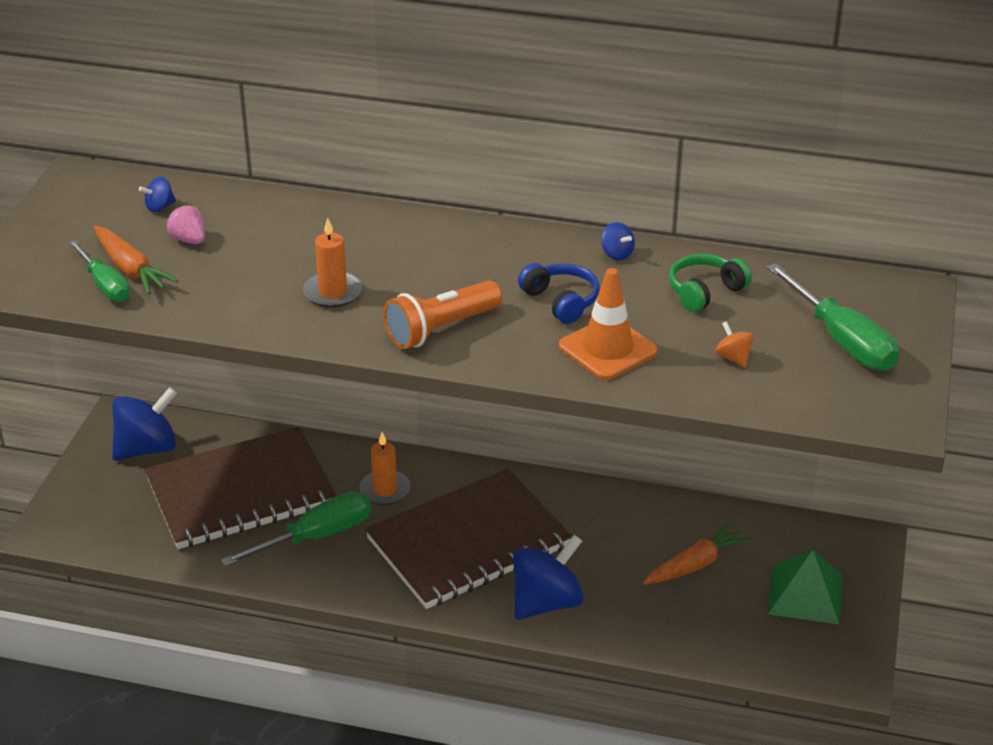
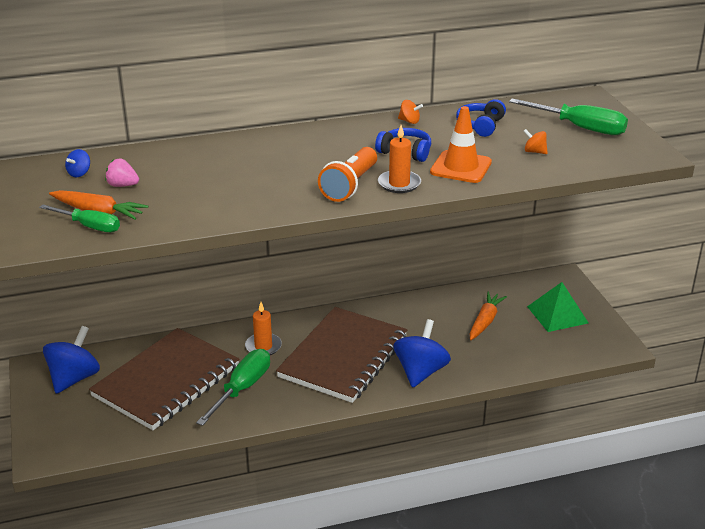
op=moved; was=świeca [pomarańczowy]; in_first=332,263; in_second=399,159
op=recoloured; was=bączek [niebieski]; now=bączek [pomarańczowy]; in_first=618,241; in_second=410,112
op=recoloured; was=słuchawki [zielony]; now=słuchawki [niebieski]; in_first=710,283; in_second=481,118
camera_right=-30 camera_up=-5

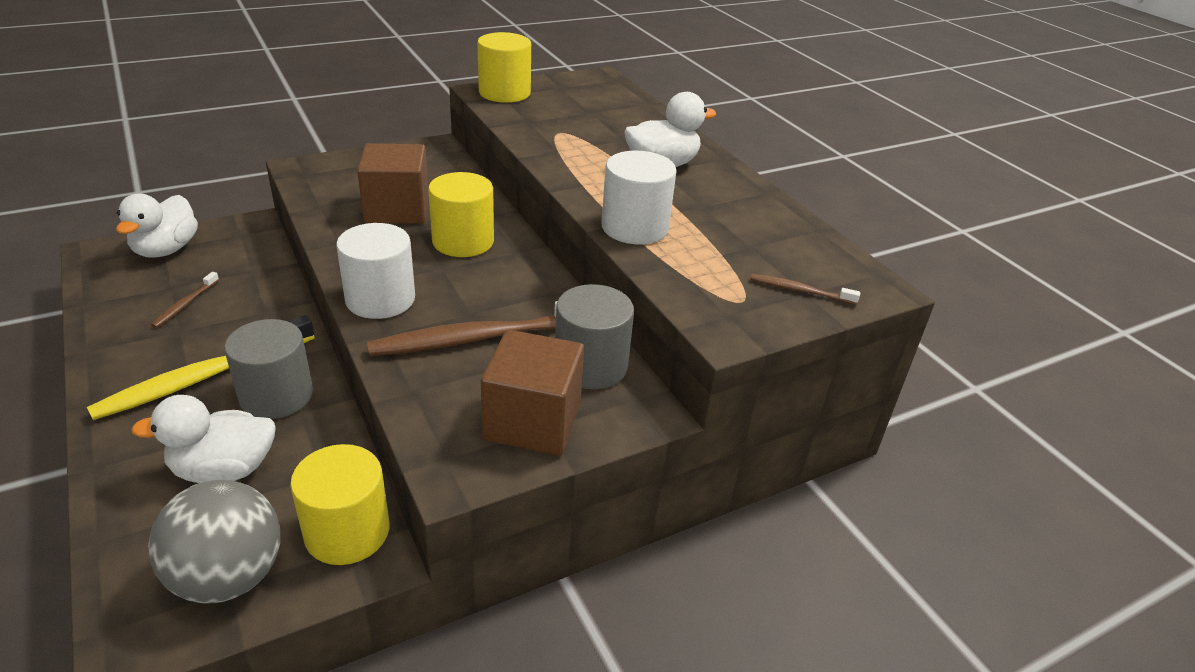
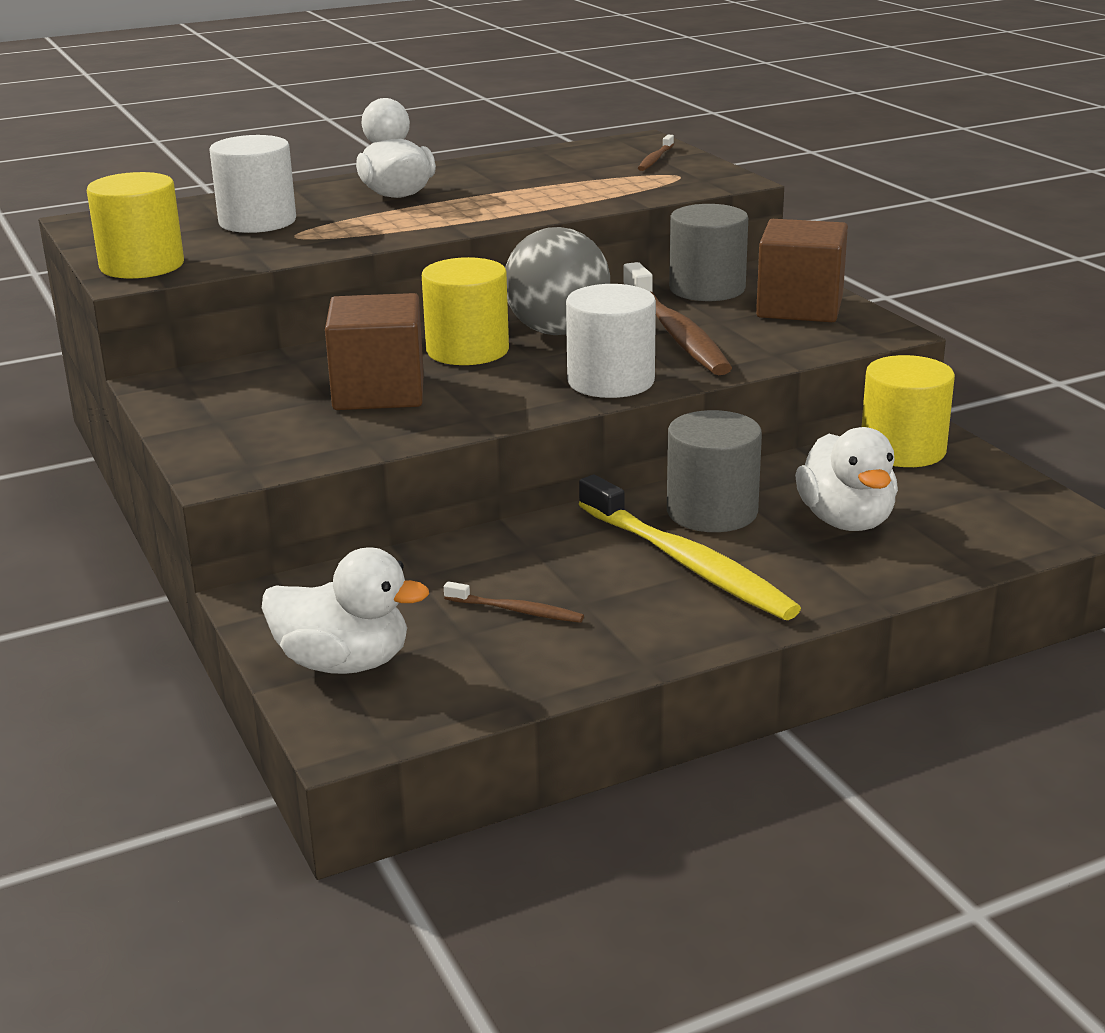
op=moved; was=walec [biały]; in_first=639,198; in_second=252,184
op=moved; was=piłka [szary]; in_first=214,542; in_second=557,281
camera_right=-85 camera_up=-10

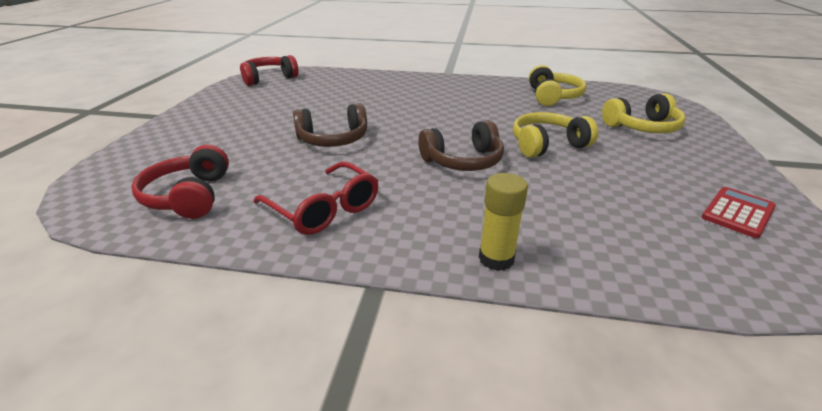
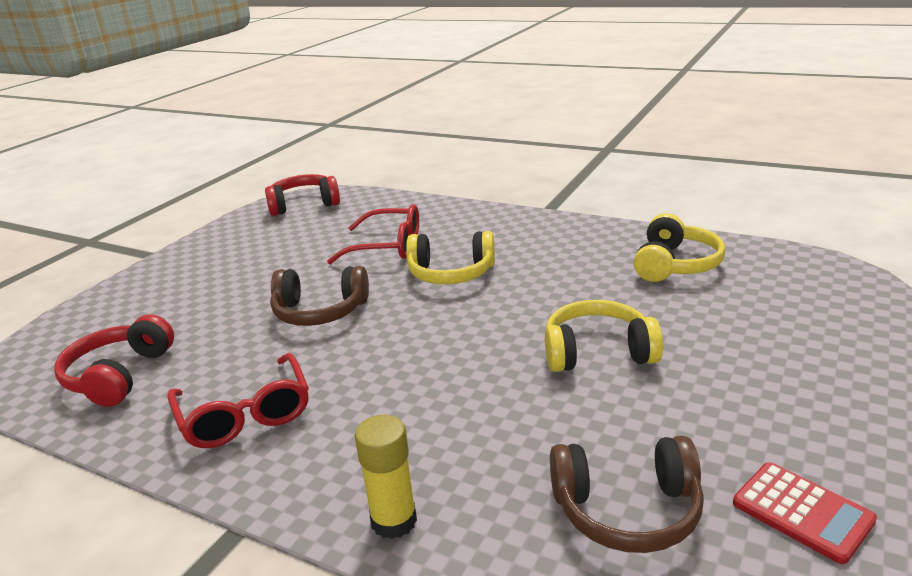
op=added; now=okulary [czerwony]; in_second=373,234
op=moved; was=słuchawki [żółty]; in_first=644,113; in_second=450,257
op=moved; was=słuchawki [brązowy]; in_first=461,145; in_second=627,494
op=turned; was=kalkulator [czerwony]; in_first=739,212; in_second=805,513; clockwise=75
camera_right=20 camera_up=-5

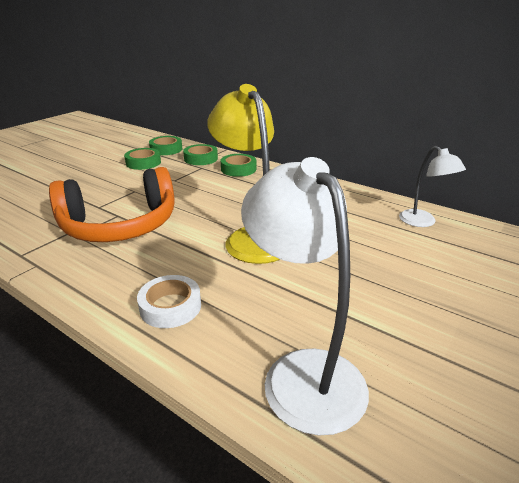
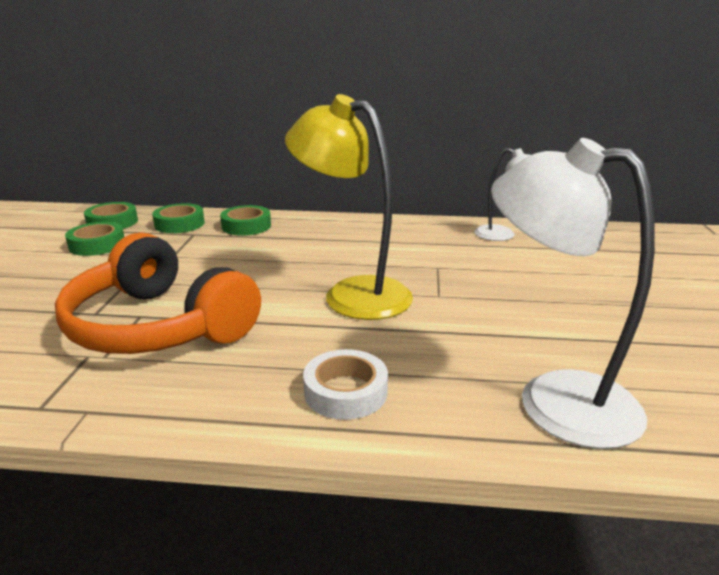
op=turned; was=słuchawki [pomarańczowy]; in_first=112,204; in_second=158,293; clockwise=90
camera_right=-30 camera_up=-5

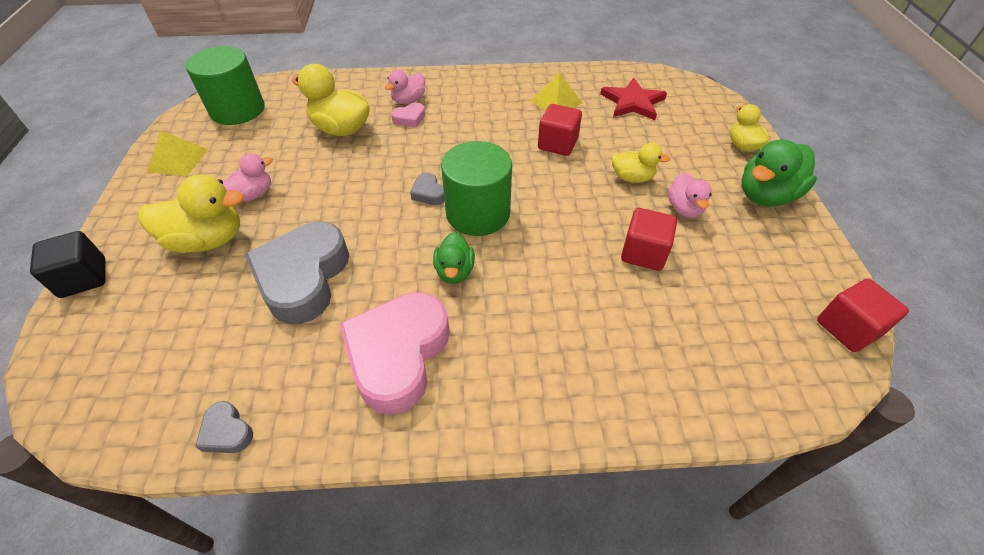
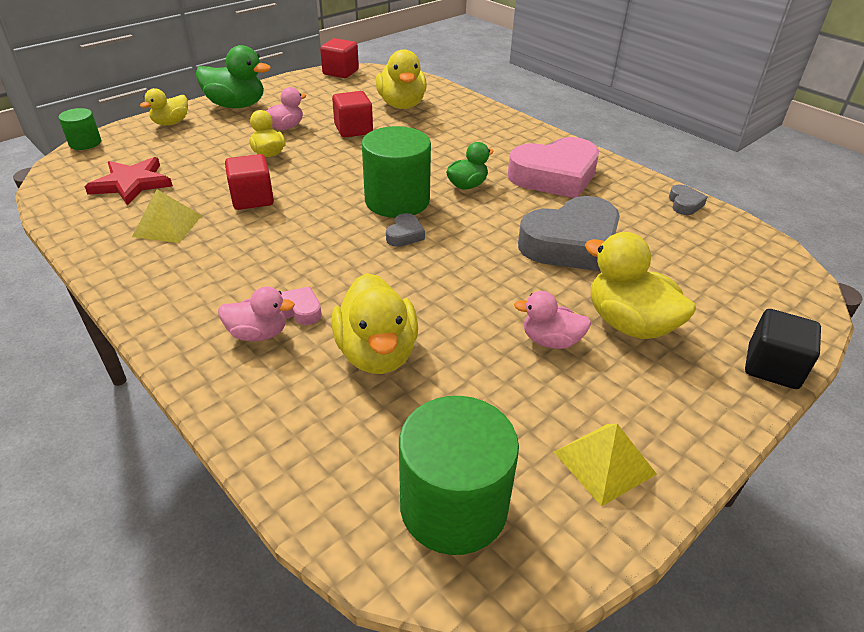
op=added; now=walec [zielony]; in_second=79,129
op=added; now=kaczka [żółty]; in_second=401,79
camera_right=-130 camera_up=-10

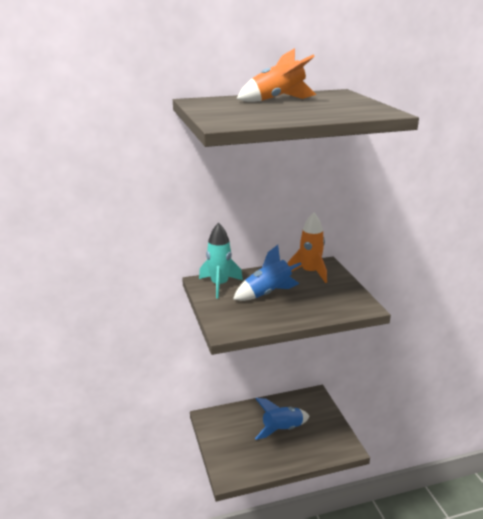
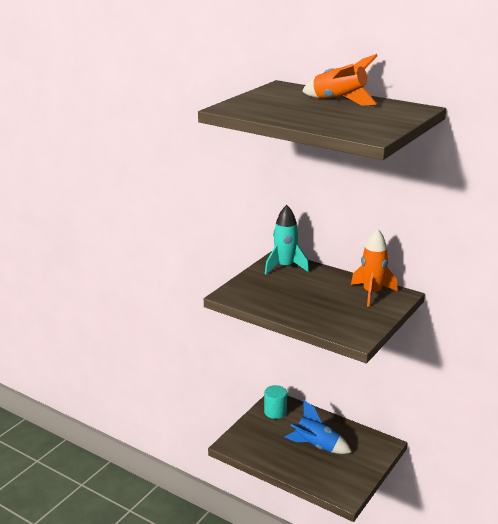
op=added; now=walec [turkusowy]; in_second=275,402
op=removed; was=rakieta [niebieski]; in_first=267,273
camera_right=50 camera_up=0

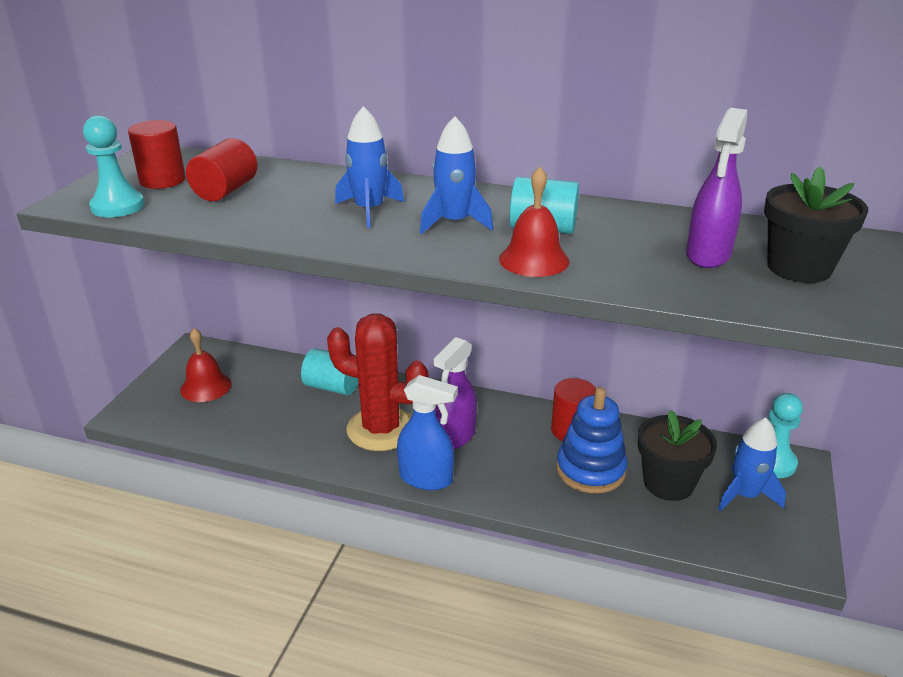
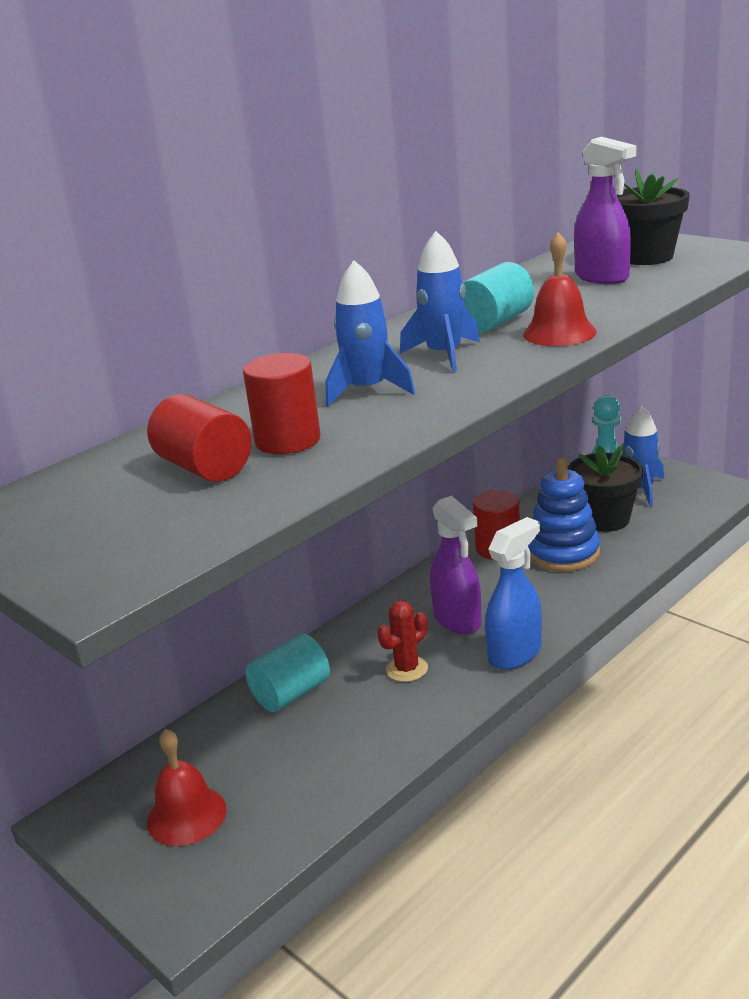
op=moved; was=walec [czerwony]; in_first=157,154; in_second=282,403
op=resized; was=kaktus [czerwony]; in_first=377,382; in_second=402,641; ratio=0.47
op=removed; was=pionek [turkusowy]; in_first=114,166
camera_right=-60 camera_up=-5

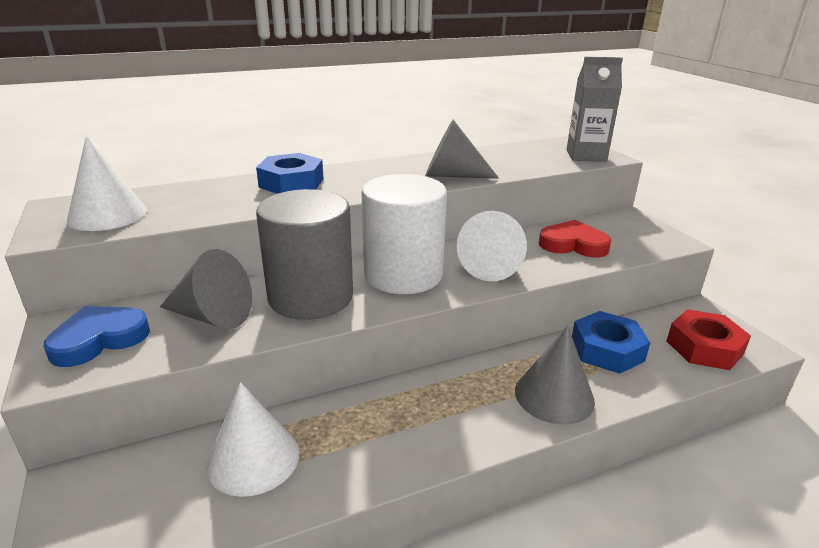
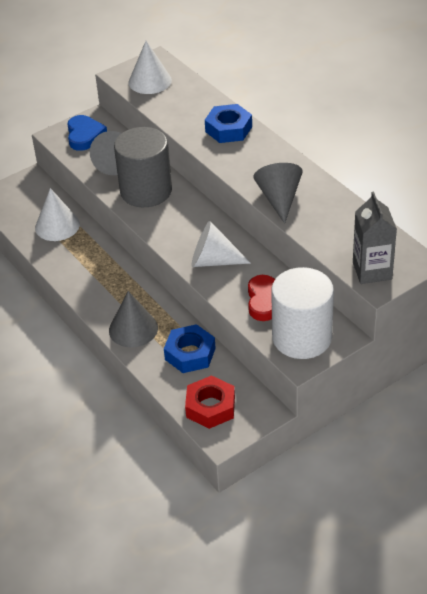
op=turned; was=serce [niebieski]; in_first=97,336; in_second=87,133; clockwise=45
op=moved; was=walec [biały]; in_first=404,234; in_second=302,313
camera_right=80 camera_up=15

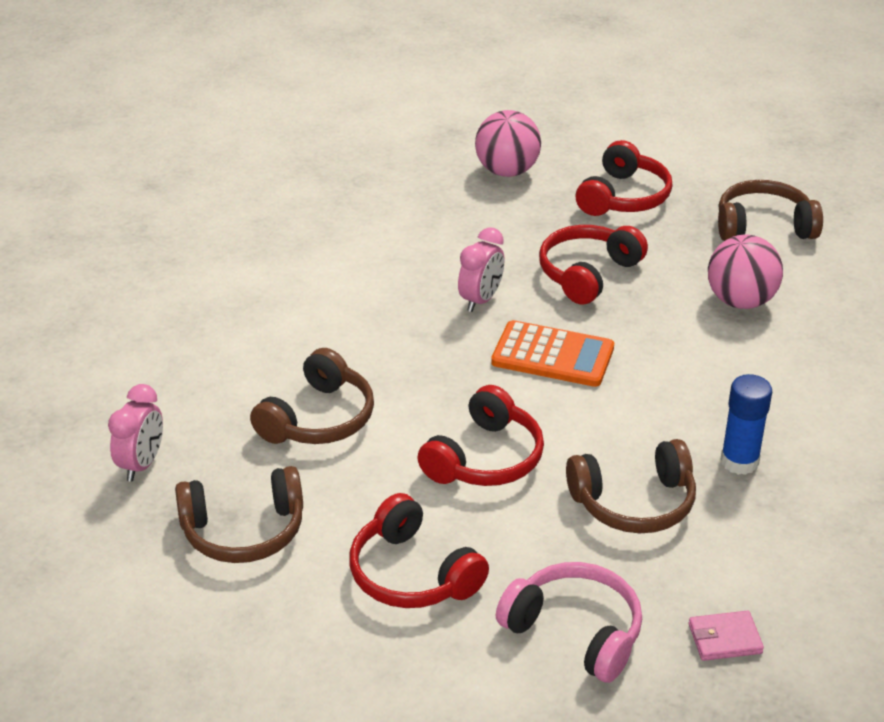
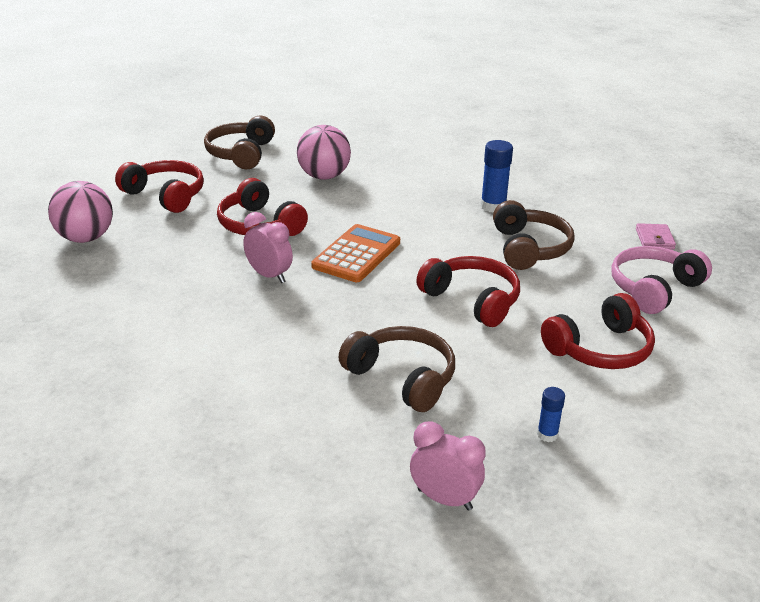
op=replaced; was=słuchawki [brązowy]; now=klej w sztyfcie [niebieski]; in_first=239,514; in_second=551,414
camera_right=-80 camera_up=-5

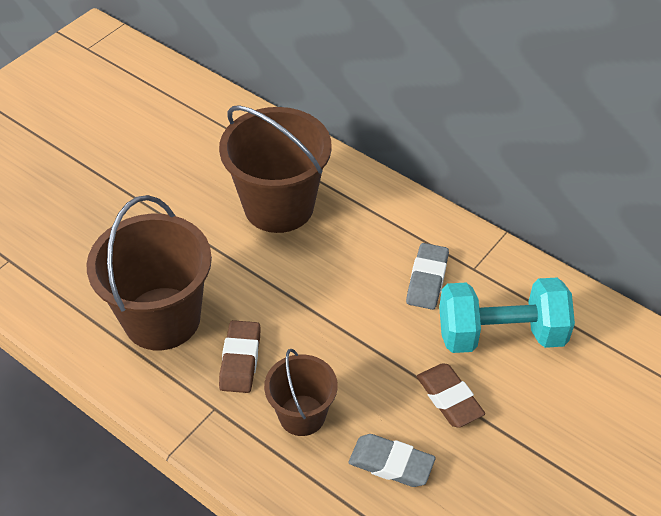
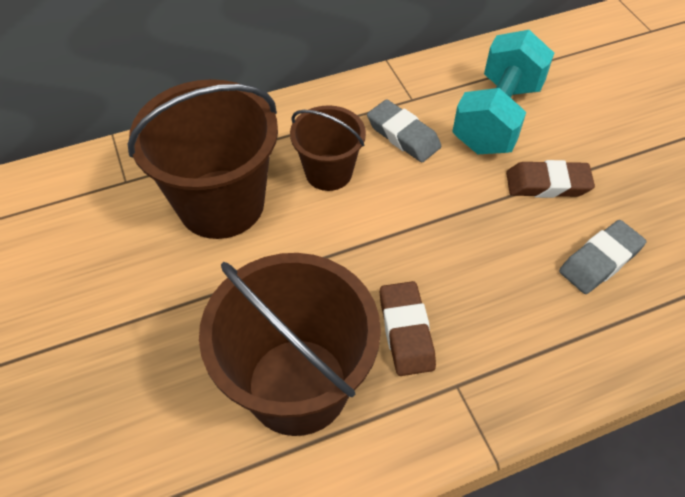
op=moved; was=wiadro [brązowy]; in_first=301,392; in_second=328,148
op=turned; was=gumka do mazania [brązowy]; in_first=240,356; in_second=408,328; clockwise=45
camera_right=-60 camera_up=5

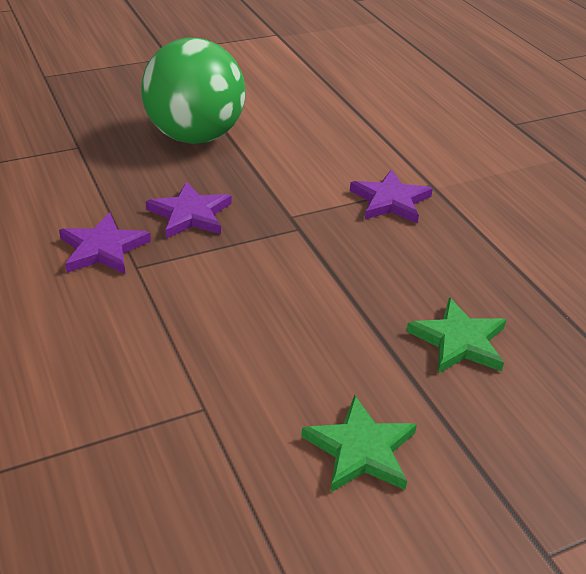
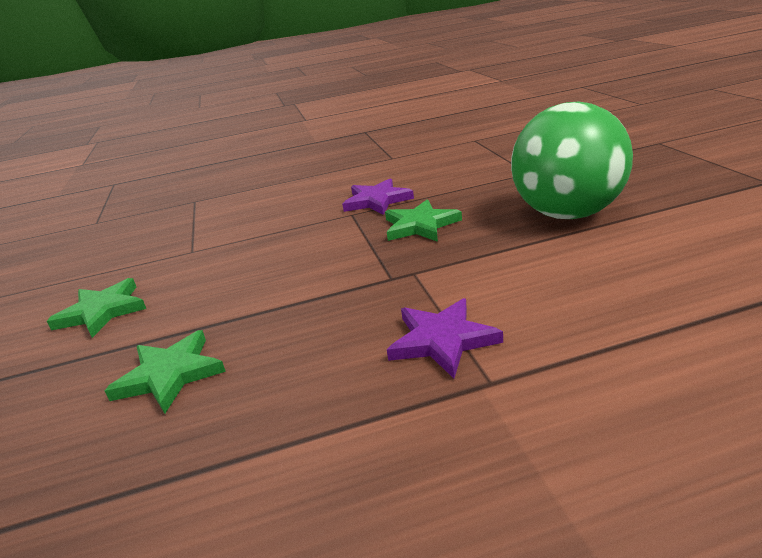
op=recoloured; was=gwiazda [fioletowy]; now=gwiazda [zielony]; in_first=189,210; in_second=423,220
camera_right=105 camera_up=-10

